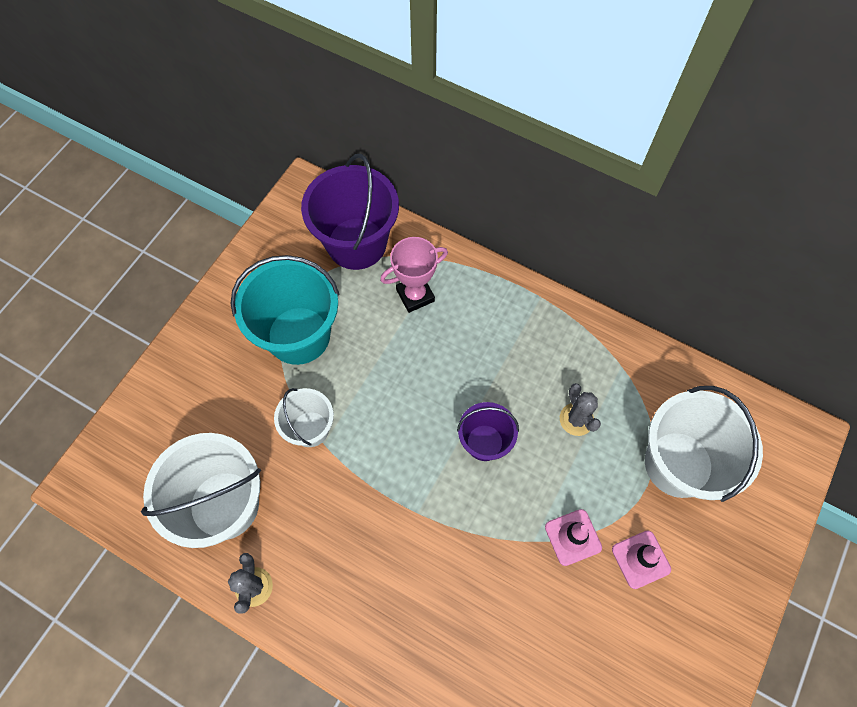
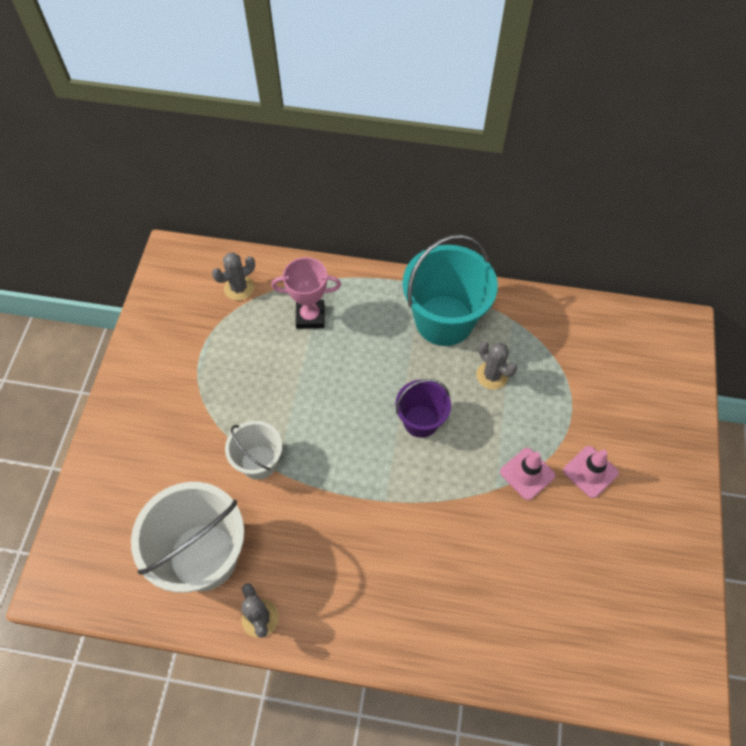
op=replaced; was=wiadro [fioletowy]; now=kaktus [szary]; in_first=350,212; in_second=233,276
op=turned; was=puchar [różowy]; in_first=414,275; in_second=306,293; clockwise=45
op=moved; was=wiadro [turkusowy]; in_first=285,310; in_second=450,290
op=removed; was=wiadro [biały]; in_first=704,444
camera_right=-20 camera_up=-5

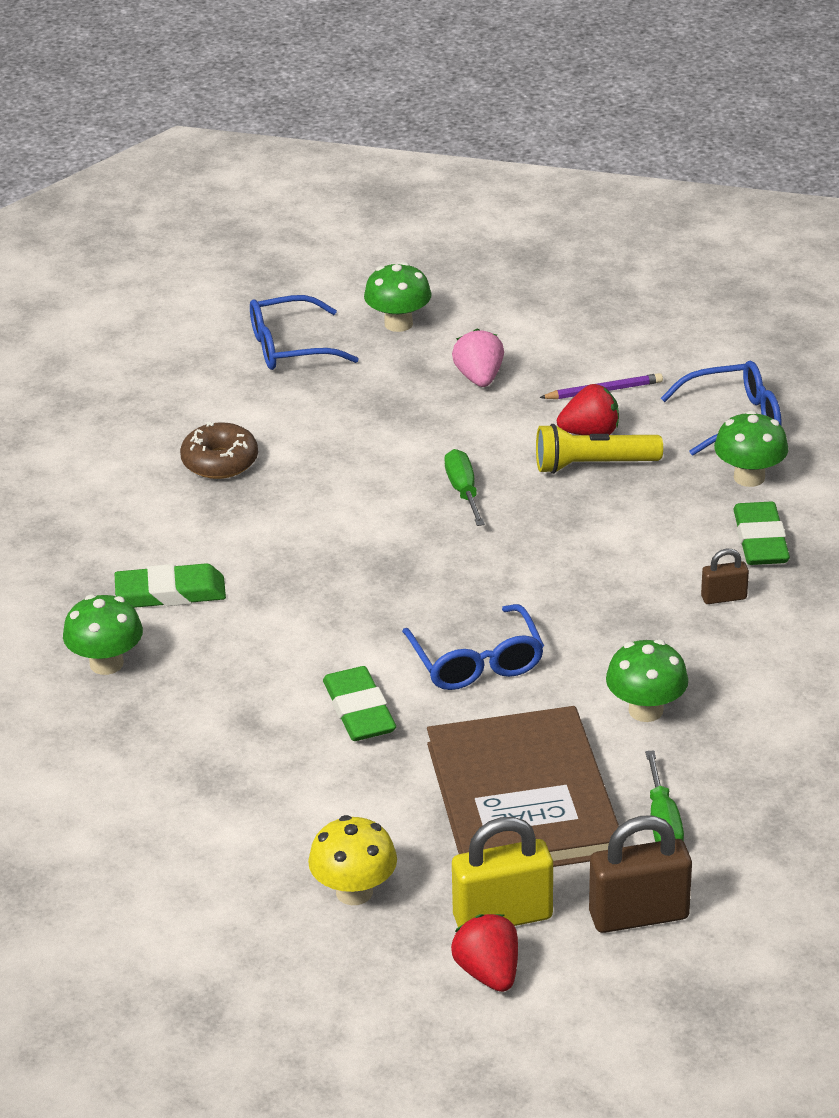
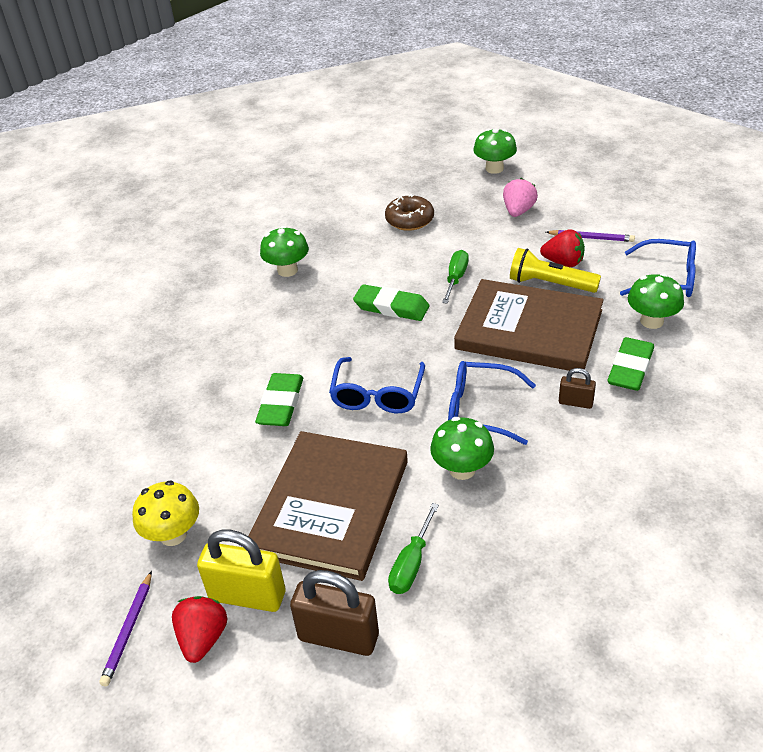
op=added; now=ołówek [fioletowy]; in_second=125,628
op=moved; was=grzyb [zielony]; in_first=103,634; in_second=284,251
op=moved; was=gumka do mazania [zielony]; in_first=170,585; in_second=391,302
op=moved; was=donut [brązowy]; in_first=219,450; in_second=409,212
op=moved; was=okulary [niebieski]; in_first=304,332; in_second=492,403
op=added; now=książka [brązowy]; in_second=528,325
camera_right=30 camera_up=5

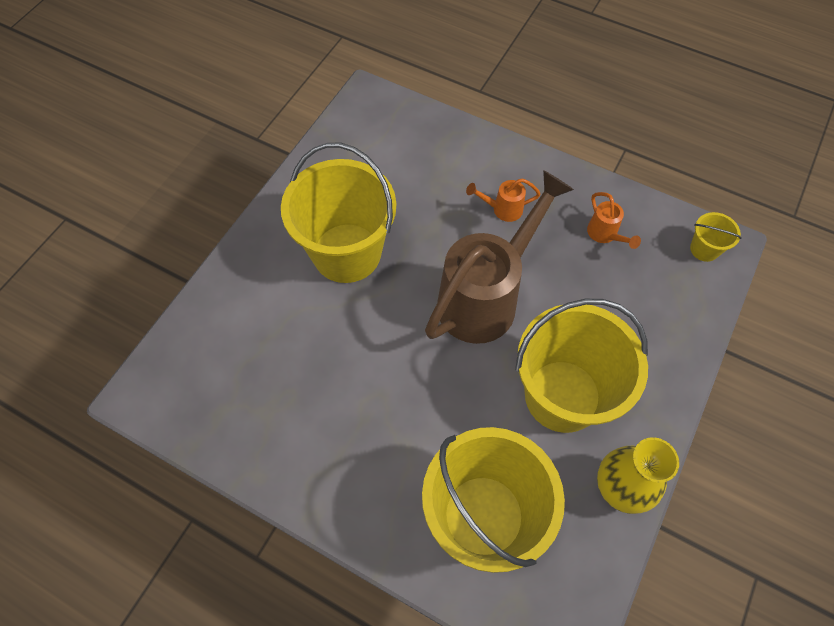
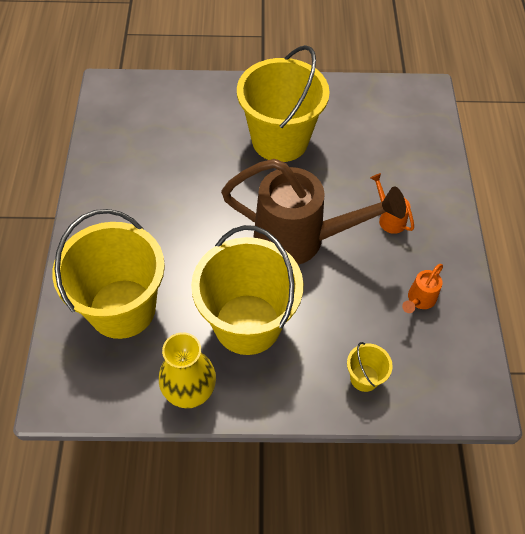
op=moved; was=wiadro [żółty]; in_first=716,237; in_second=370,367
camera_right=60 camera_up=-5

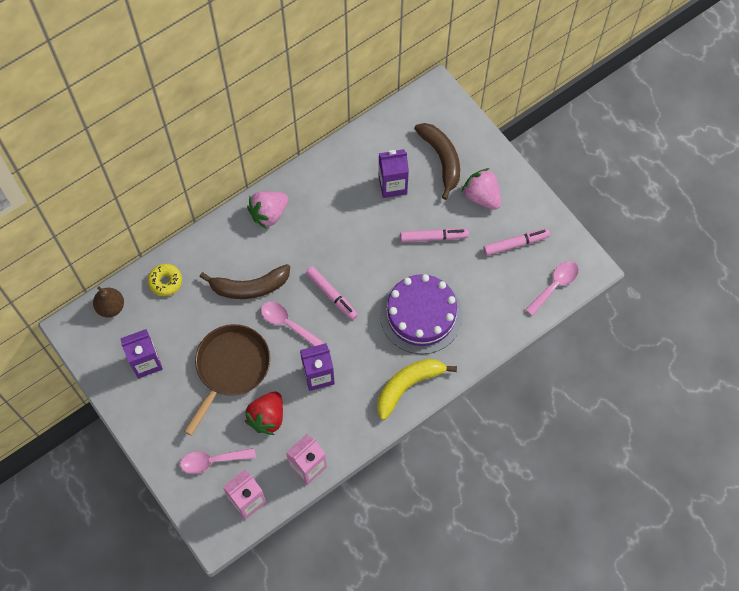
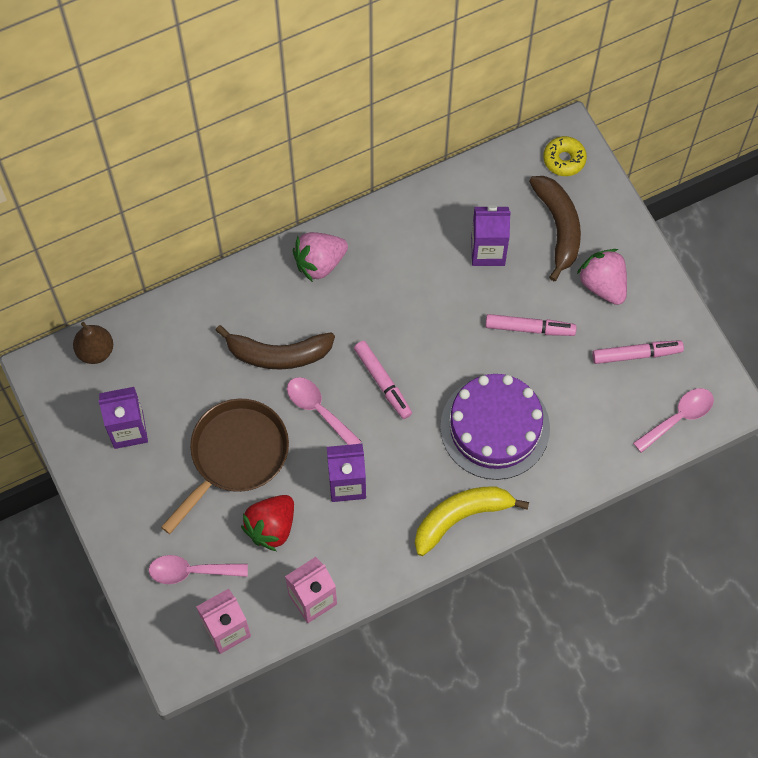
op=moved; was=donut [żółty]; in_first=165,280; in_second=565,156
camera_right=10 camera_up=0

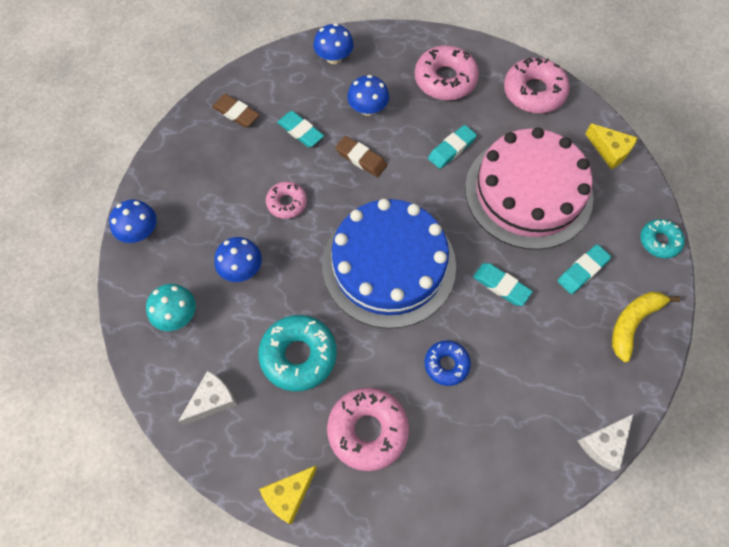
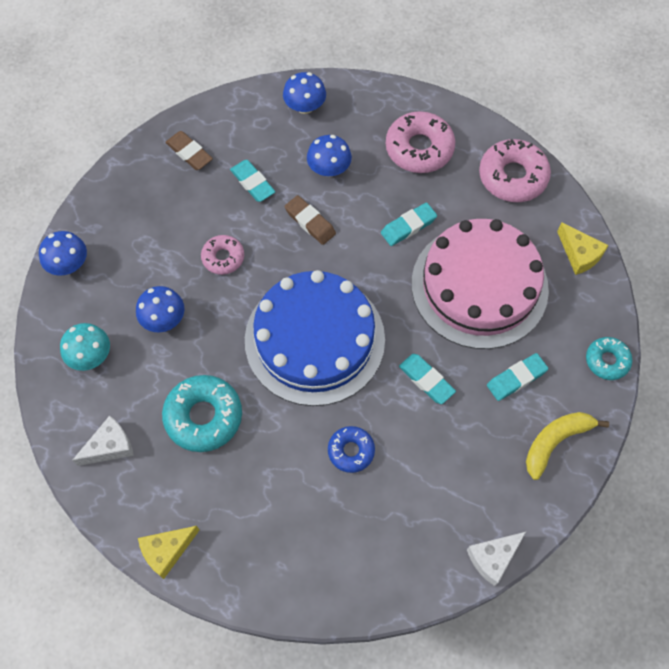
op=removed; was=donut [różowy]; in_first=368,429
camera_right=10 camera_up=0

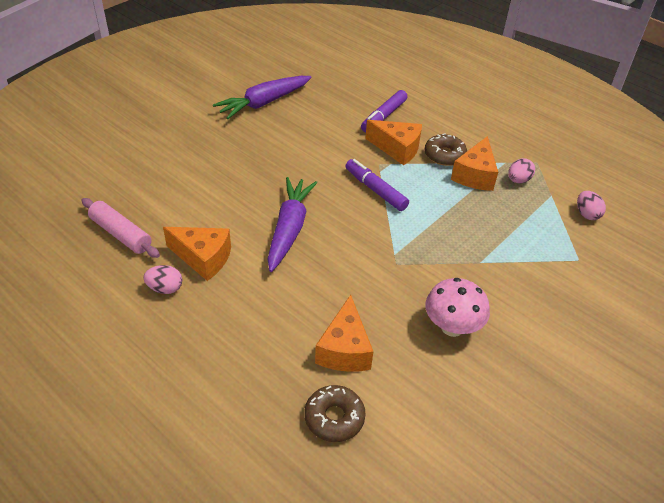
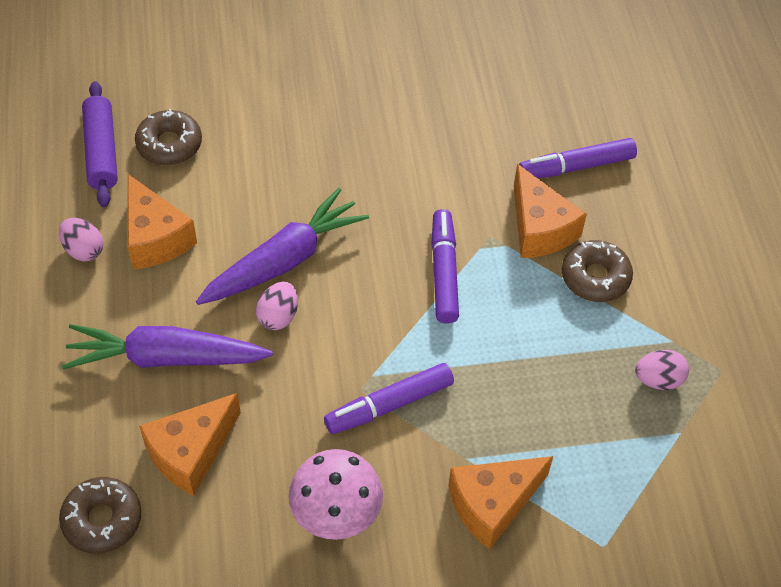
op=moved; was=marchewka [fioletowy]; in_first=262,97; in_second=167,346
op=recoloured; was=wałek do ciasta [różowy]; now=wałek do ciasta [fioletowy]; in_first=120,228; in_second=100,144
op=added; now=donut [brązowy]; in_second=168,137
op=moved; was=jajko [różowy]; in_first=591,205; in_second=277,306
op=added; now=flamaster [fioletowy]; in_second=389,398
op=moved; was=ser [pomarańczowy]; in_first=474,163; in_second=500,503
camera_right=40 camera_up=10

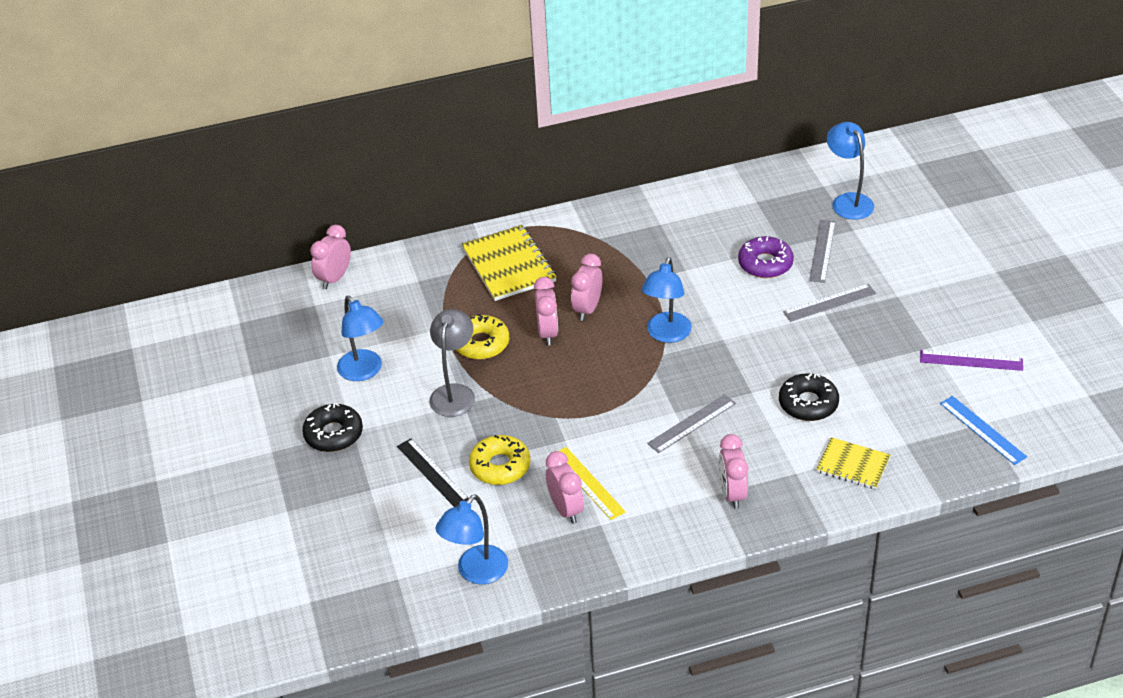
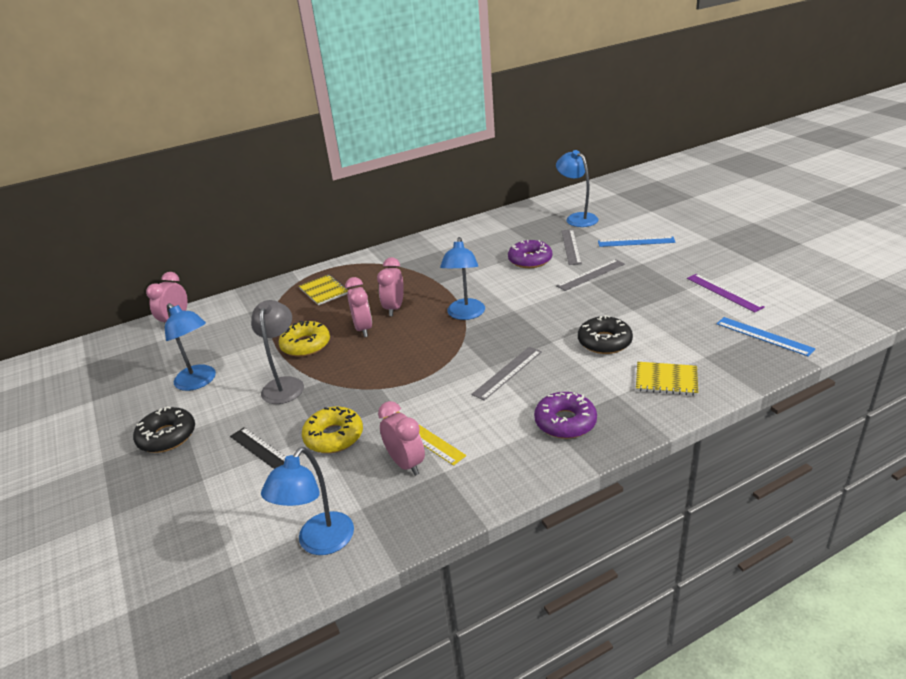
op=resized; was=zeszyt [żółty]; in_first=509,263; in_second=323,289; ratio=0.61
op=replaced; was=budzik [różowy]; now=donut [fioletowy]; in_first=734,471; in_second=565,415
op=added; now=linijka [niebieski]; in_second=637,242
op=turned; was=linijka [fioletowy]; in_first=971,360; in_second=726,293; clockwise=60
camera_right=-10 camera_up=-10

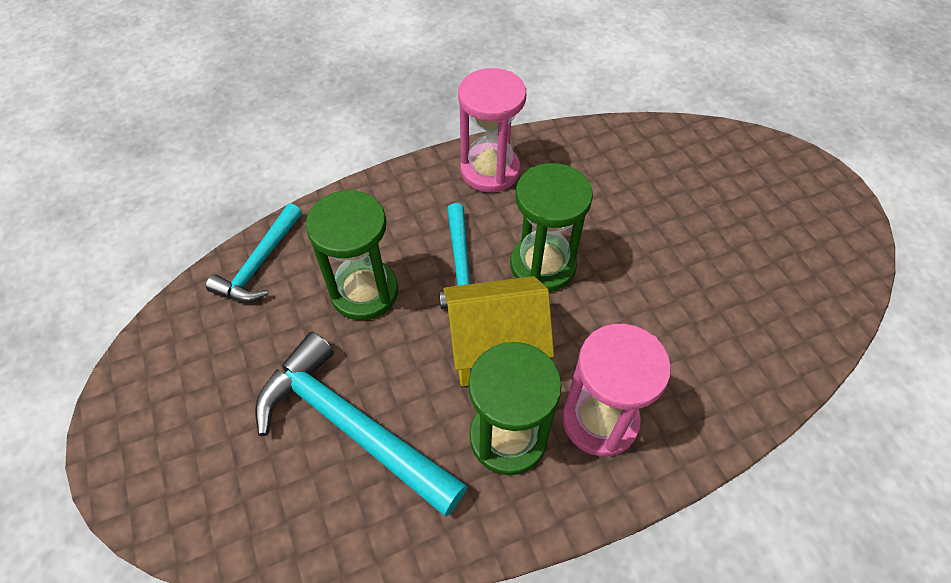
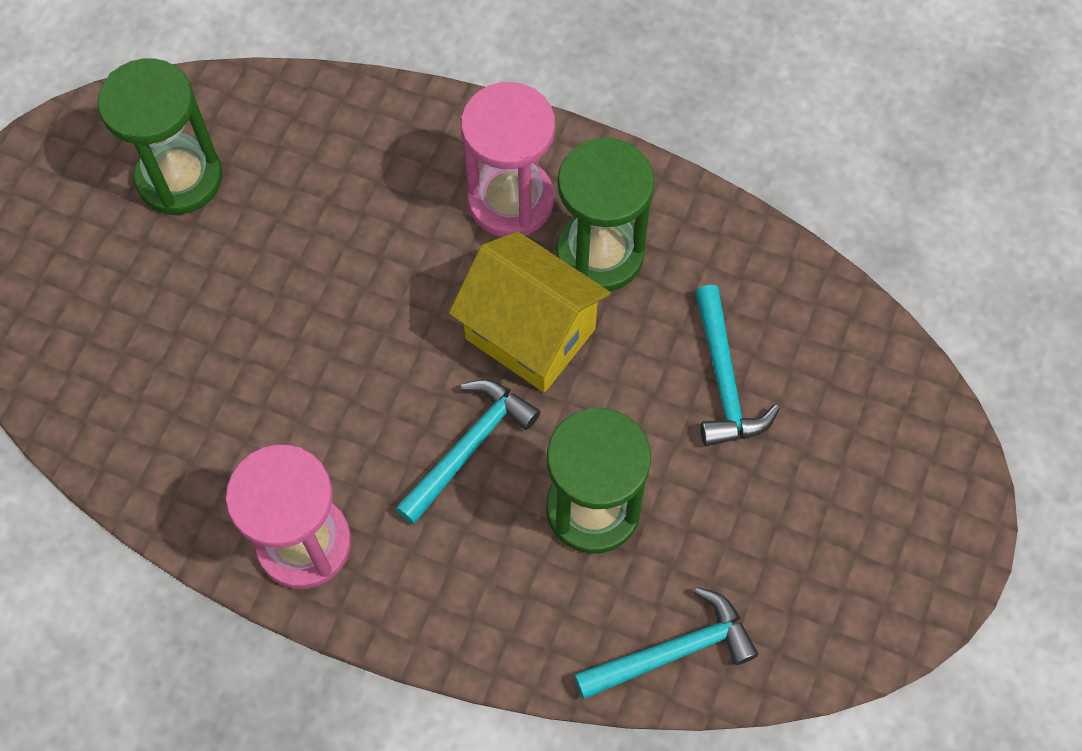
op=moved; was=klepsydra [zielony]; in_first=551,227; in_second=159,136
op=resized; was=młotek [turkusowy]; in_first=361,424; in_second=737,365; ratio=0.61
camera_right=-135 camera_up=10

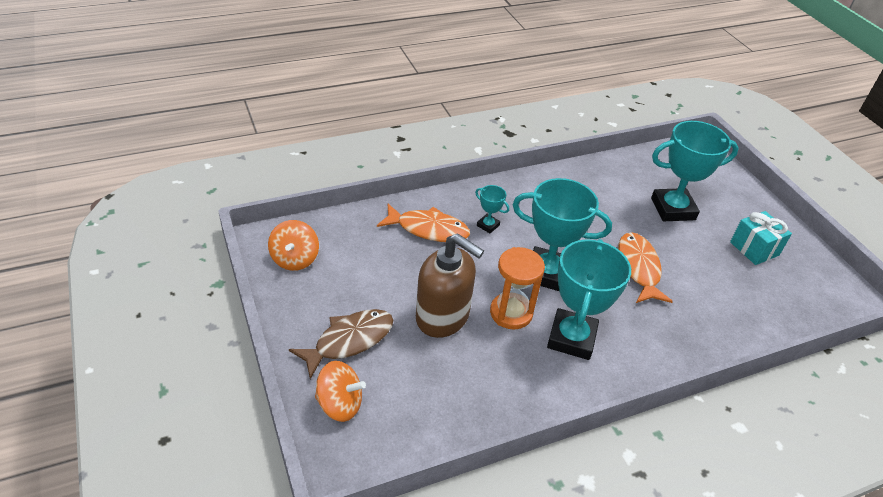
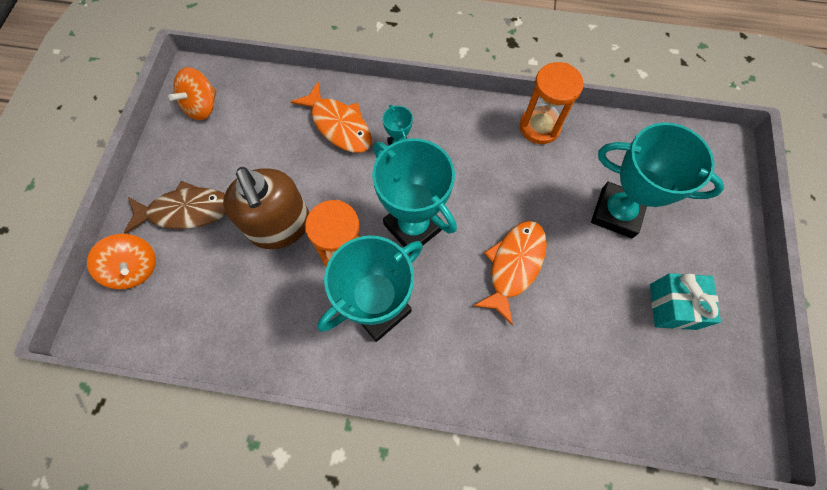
op=added; now=klepsydra [pomarańczowy]; in_second=552,103
camera_right=35 camera_up=25

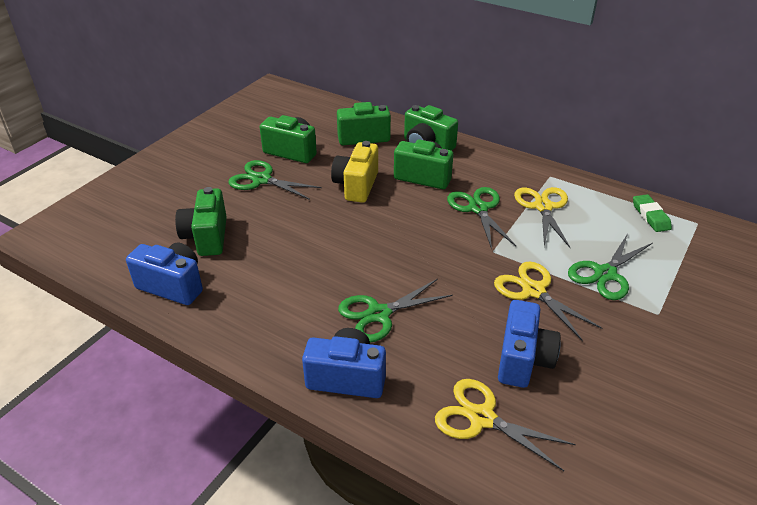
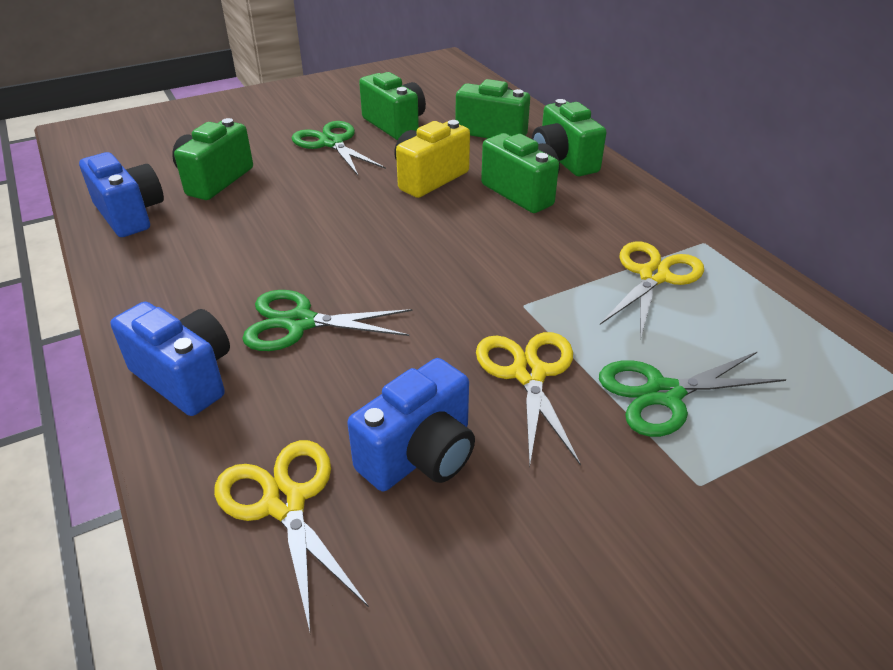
op=removed; was=nożyczki [zielony]; in_first=481,218
op=removed; was=gumka do mazania [zielony]; in_first=652,213
camera_right=30 camera_up=0

